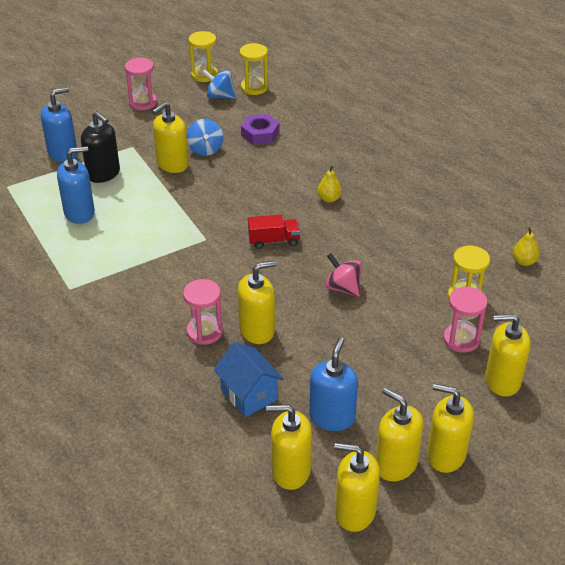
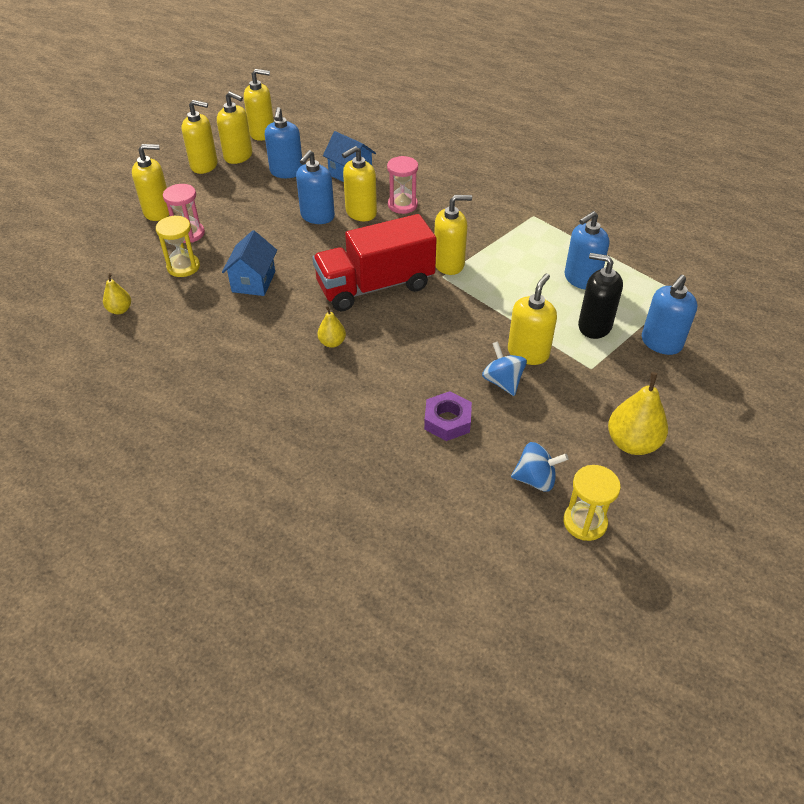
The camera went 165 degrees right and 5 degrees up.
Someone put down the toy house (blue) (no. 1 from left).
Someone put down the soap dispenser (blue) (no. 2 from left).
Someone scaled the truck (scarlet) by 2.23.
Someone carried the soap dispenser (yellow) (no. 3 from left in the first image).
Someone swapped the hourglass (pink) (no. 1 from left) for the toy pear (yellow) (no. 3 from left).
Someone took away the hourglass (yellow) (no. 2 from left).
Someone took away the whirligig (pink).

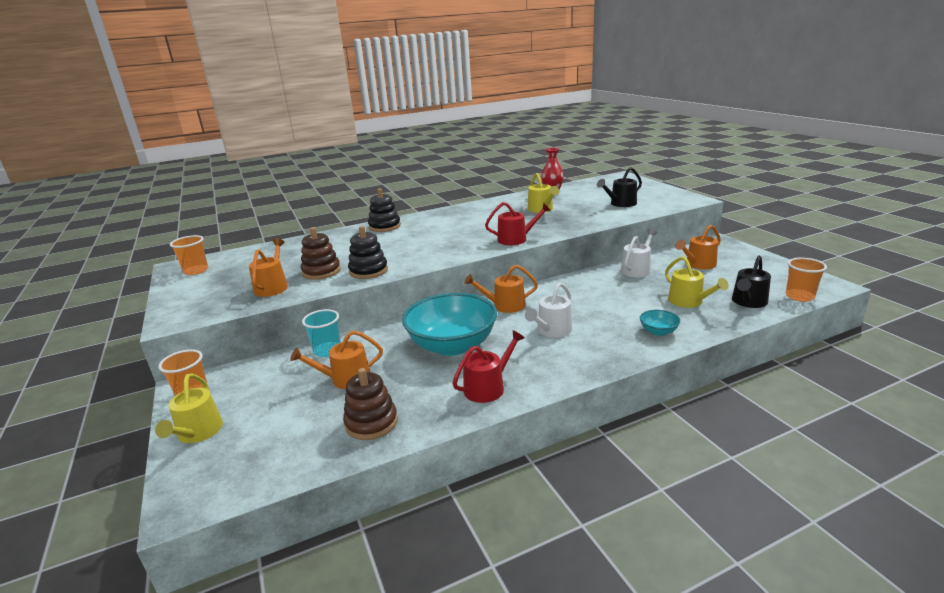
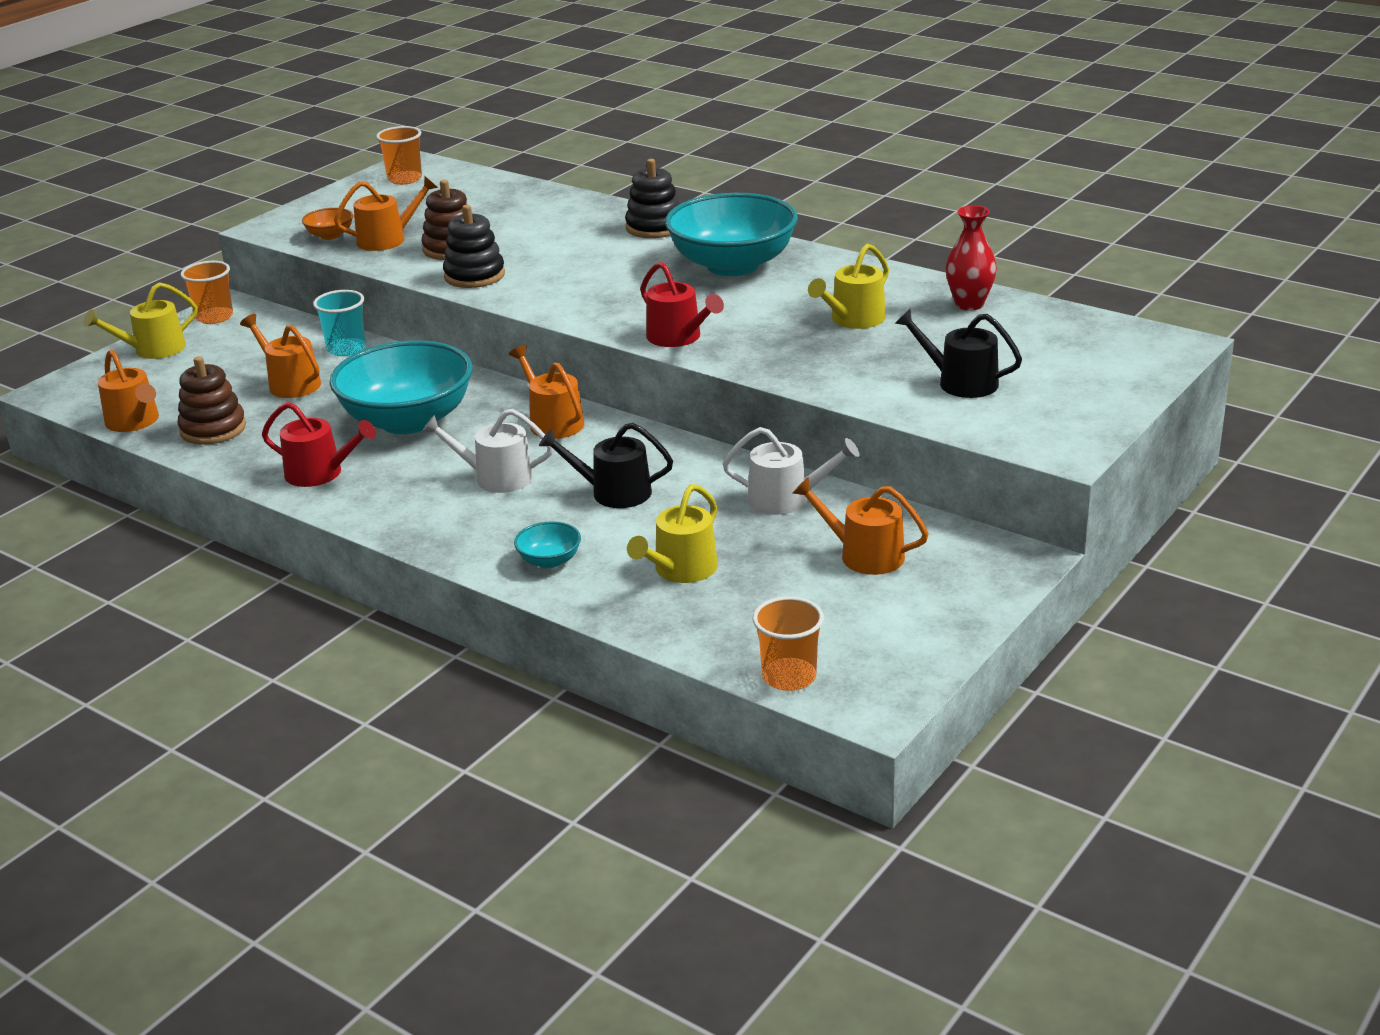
The camera went 60 degrees right and 5 degrees up.
Someone put down the sprinkling can (orange-coloured) (no. 1 from left).
Someone put down the bowl (orange-coloured).
Someone carried the sprinkling can (jet-black) (no. 2 from left in the first image).
Someone put down the bowl (aqua) (no. 3 from left).

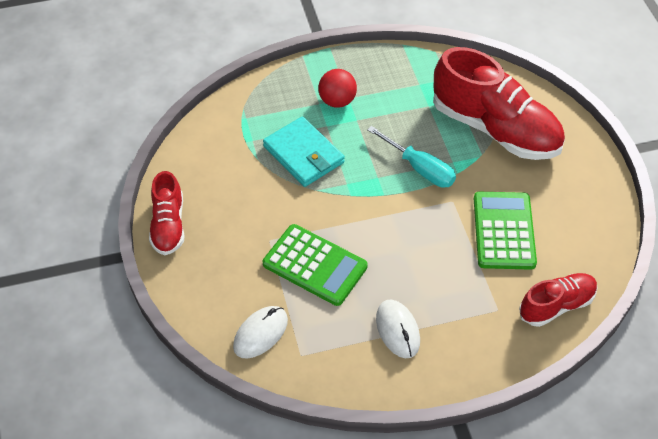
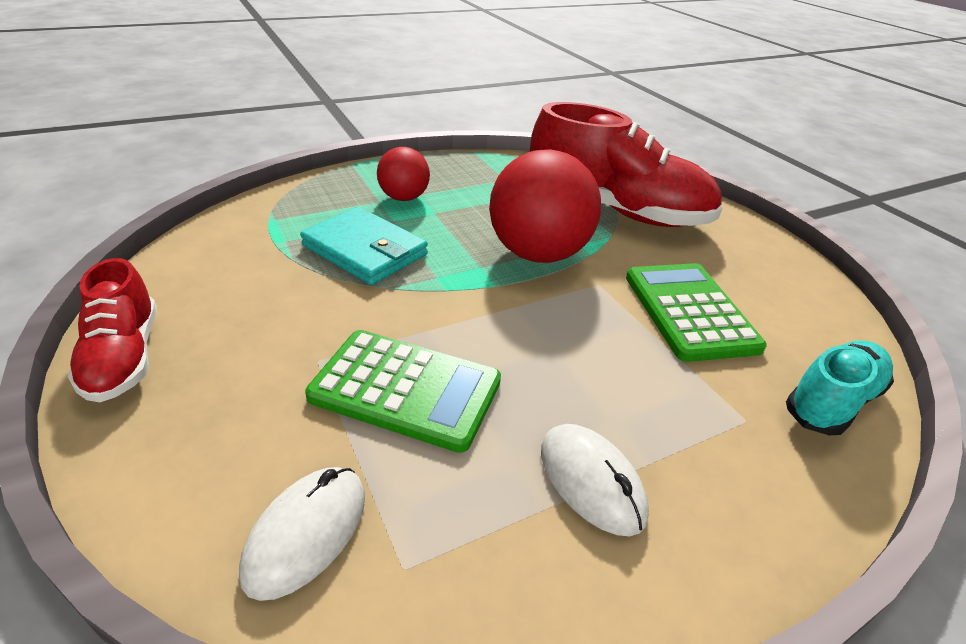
The camera went 15 degrees left and 15 degrees down.
Someone swapped the flat screwdriver (aqua) for the sphere (scarlet) (no. 2 from left).
Someone repainted the sneaker (scarlet) (no. 3 from left), which became the sneaker (aqua).

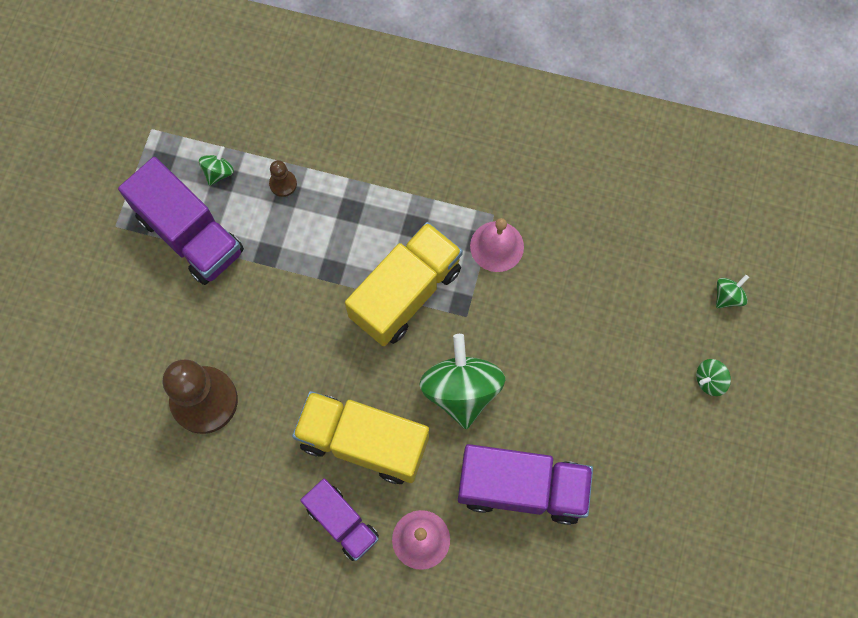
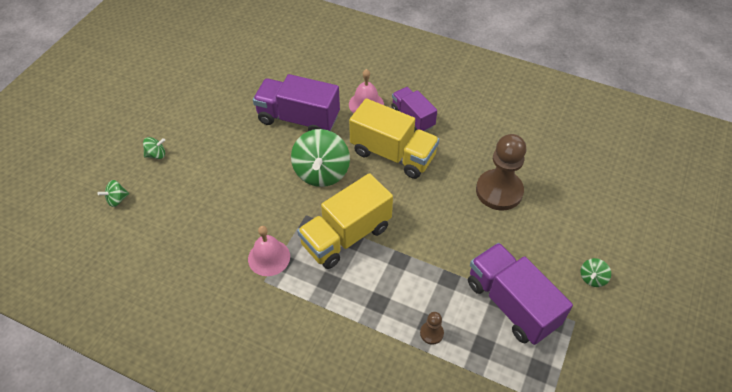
The camera went 170 degrees left and 20 degrees down.
Someone carried the whirligig (green) (no. 1 from left in the first image).

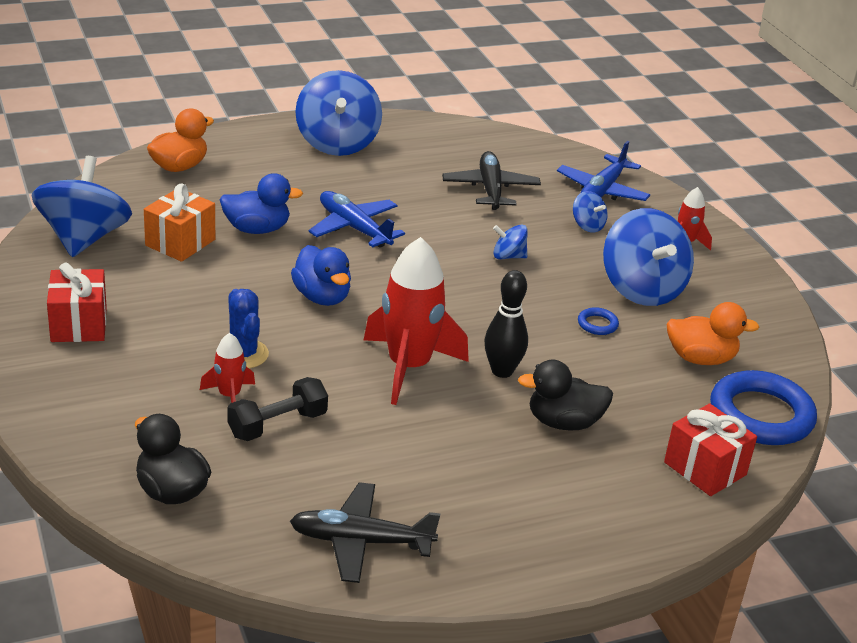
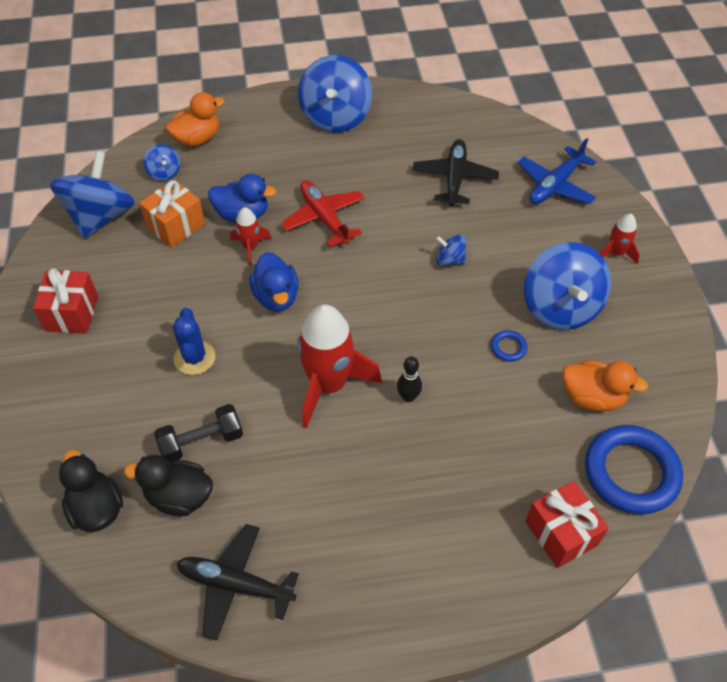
The camera went 15 degrees right and 20 degrees up.
Someone carried the toy duck (jet-black) (no. 2 from left).
Someone carried the whirligig (blue) (no. 4 from left in the first image).
Someone carried the spaceship (scarlet) (no. 1 from left).
Someone repainted the plane (blue) (no. 1 from left), which became the plane (scarlet).
Someone scaled the tenpin (jet-black) by 0.66.

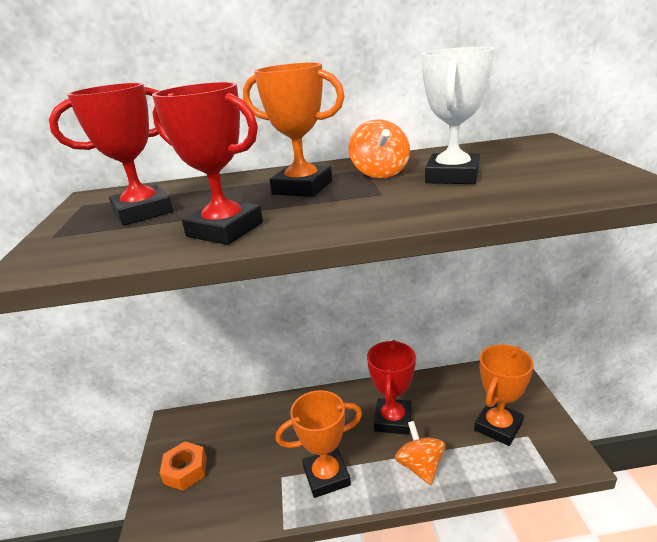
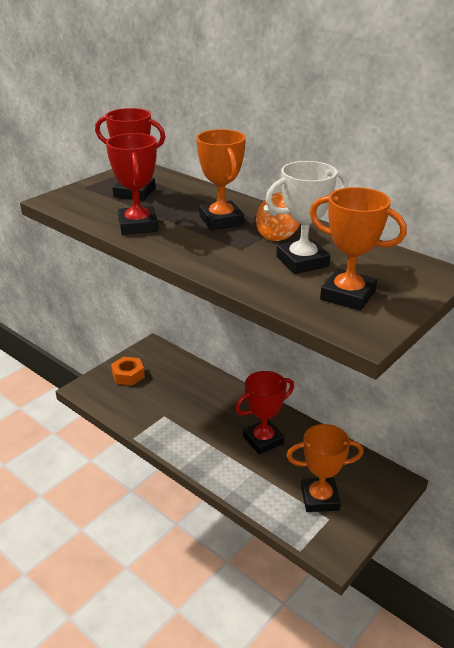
The camera went 45 degrees right and 5 degrees up.
Someone carried the trophy (orange-coloured) (no. 2 from left in the first image).
Someone took away the whirligig (orange-coloured) (no. 2 from left).

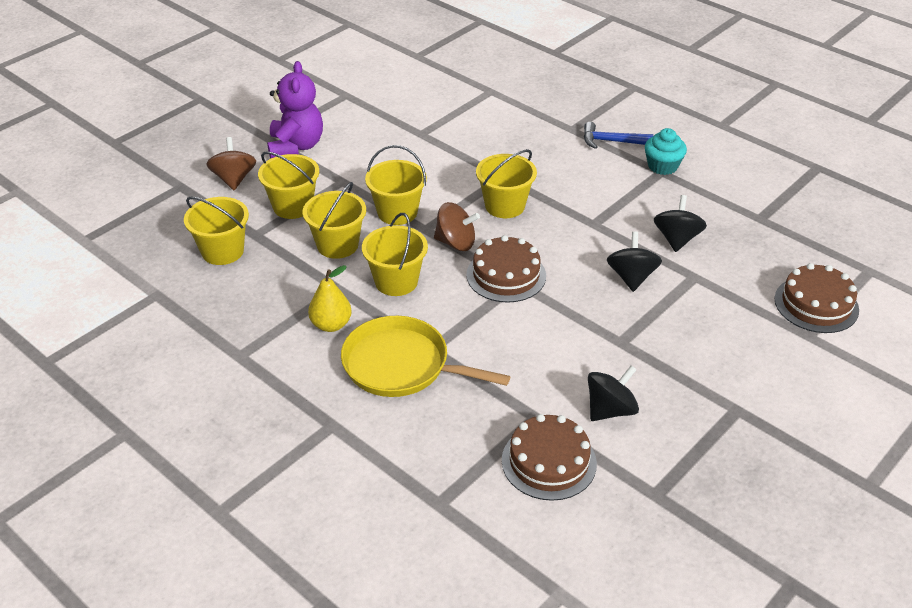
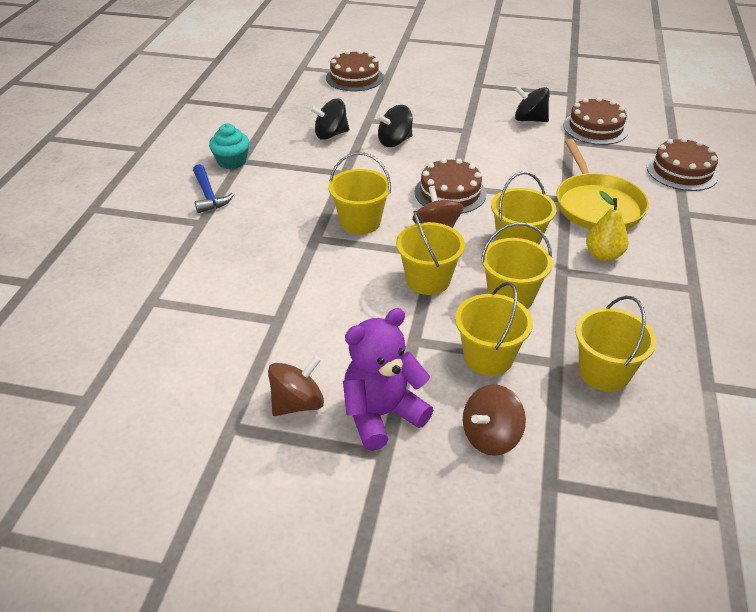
The camera went 120 degrees left and 0 degrees up.
Someone put down the whirligig (brown) (no. 1 from left).
Someone put down the layer cake (brown) (no. 4 from left).

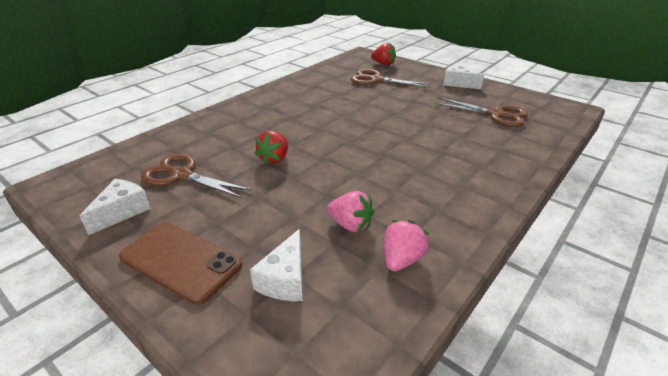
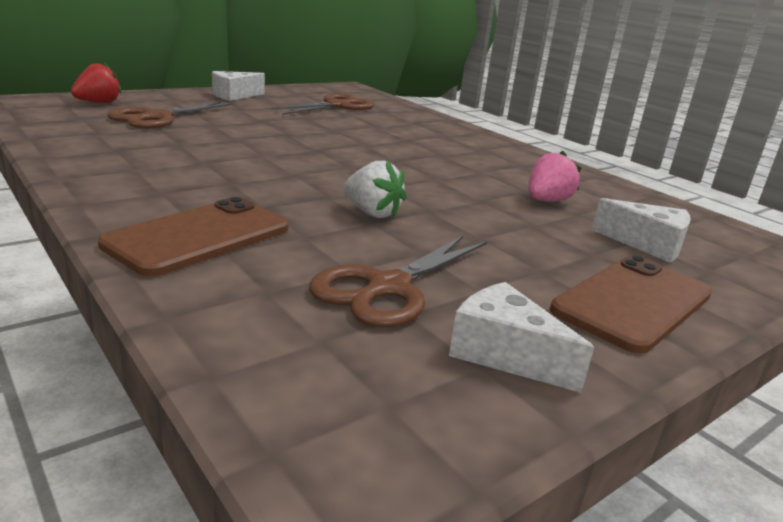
The camera went 80 degrees left and 10 degrees down.
Someone put down the phone (brown) (no. 1 from left).
Someone repainted the toy strawberry (scarlet) (no. 1 from left), which became the toy strawberry (white).
Someone took away the toy strawberry (pink) (no. 2 from left).

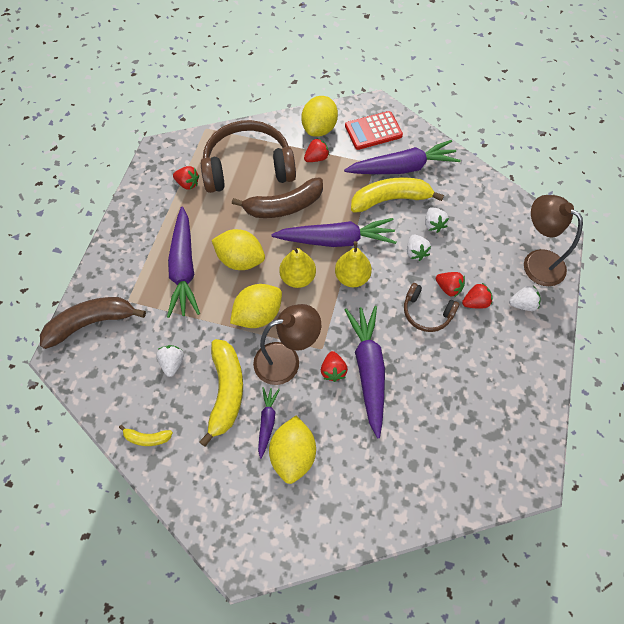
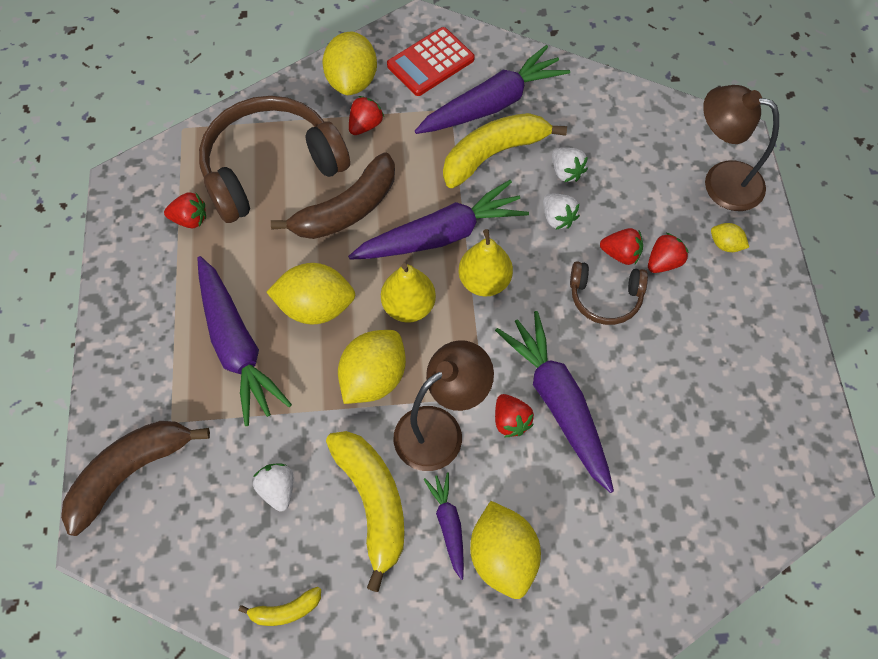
The camera went 20 degrees left and 0 degrees up.
Someone swapped the toy strawberry (white) (no. 4 from left) for the citrus fruit (yellow) (no. 5 from left).

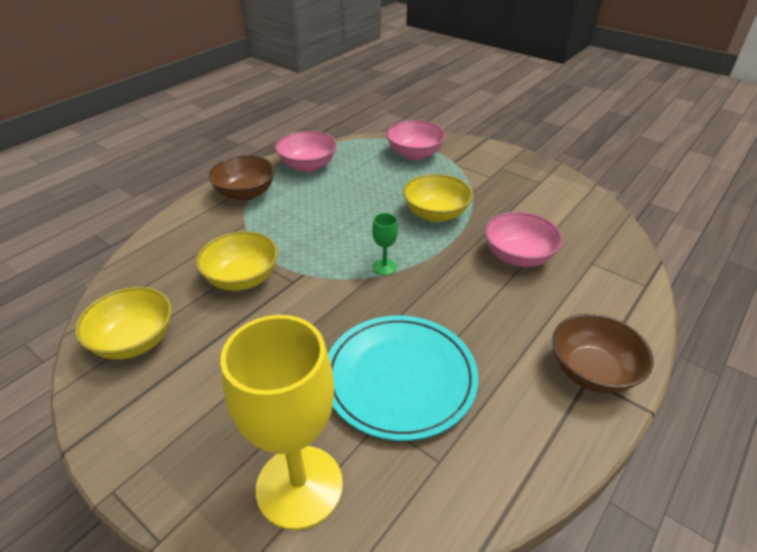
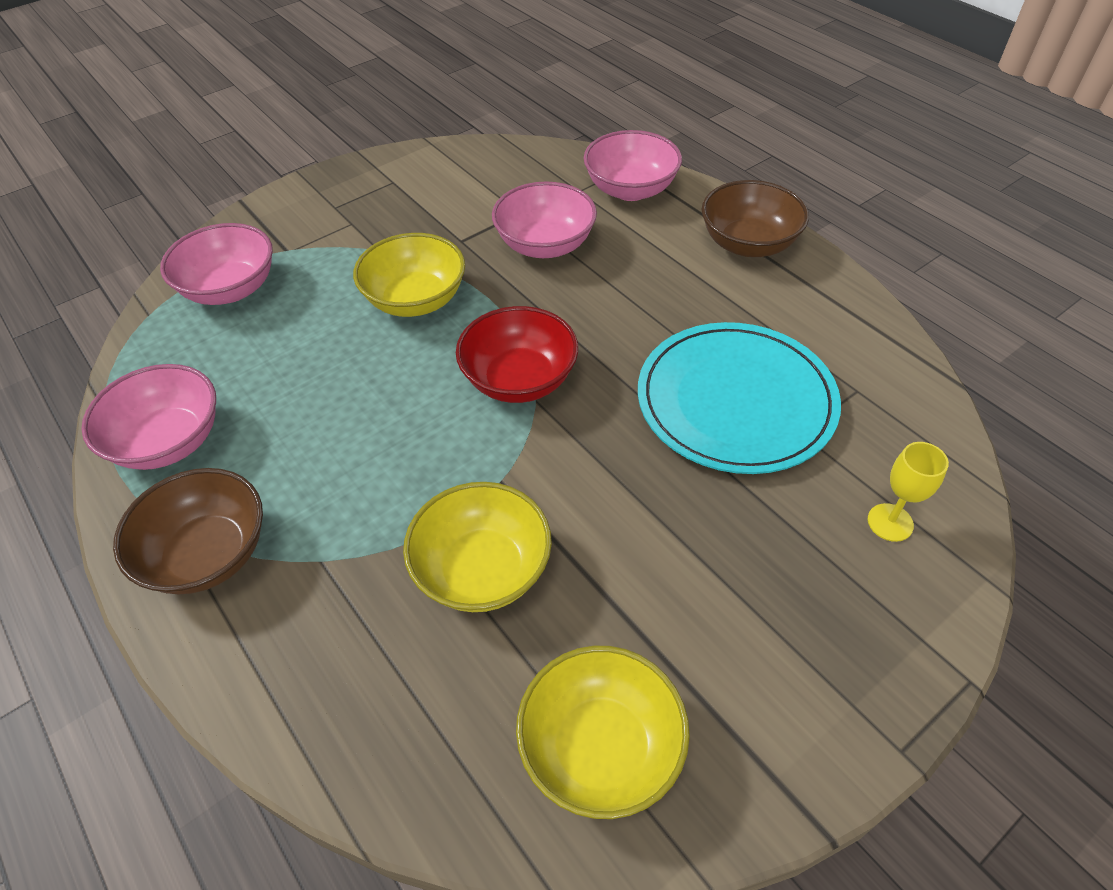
The camera went 75 degrees left and 10 degrees up.
Someone swapped the chalice (green) for the bowl (scarlet).
Someone put down the bowl (pink) (no. 4 from left).
Someone scaled the chalice (yellow) by 0.41.

